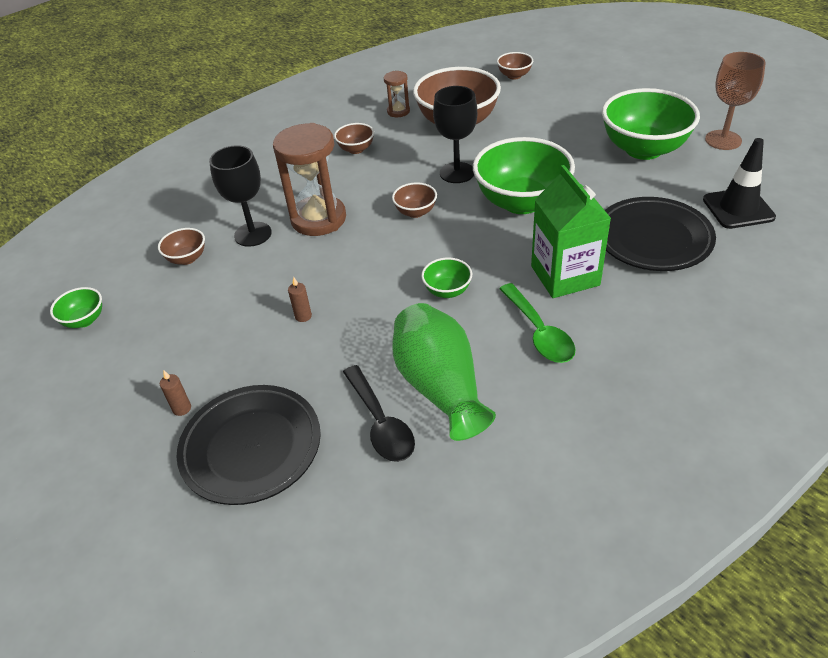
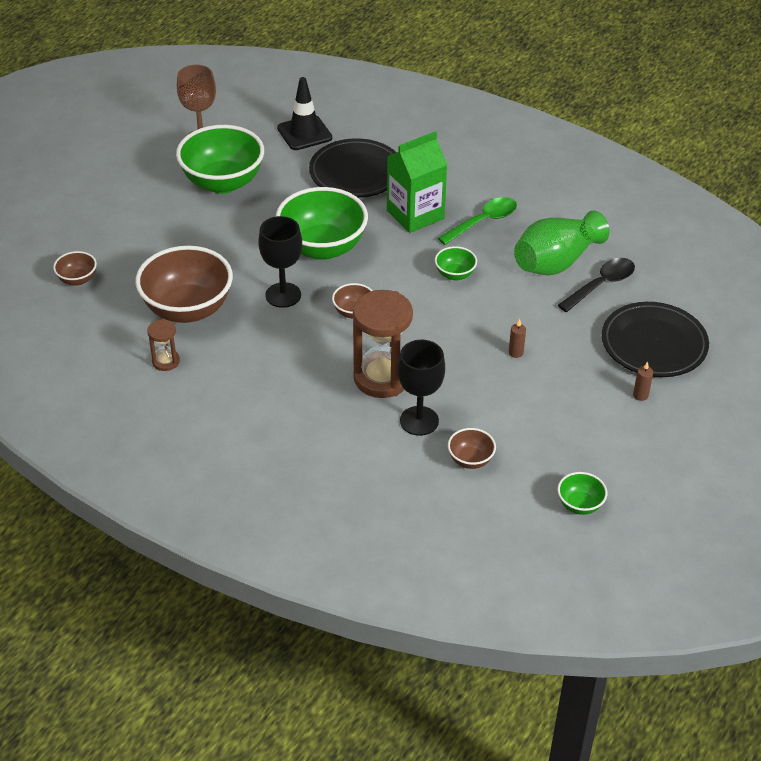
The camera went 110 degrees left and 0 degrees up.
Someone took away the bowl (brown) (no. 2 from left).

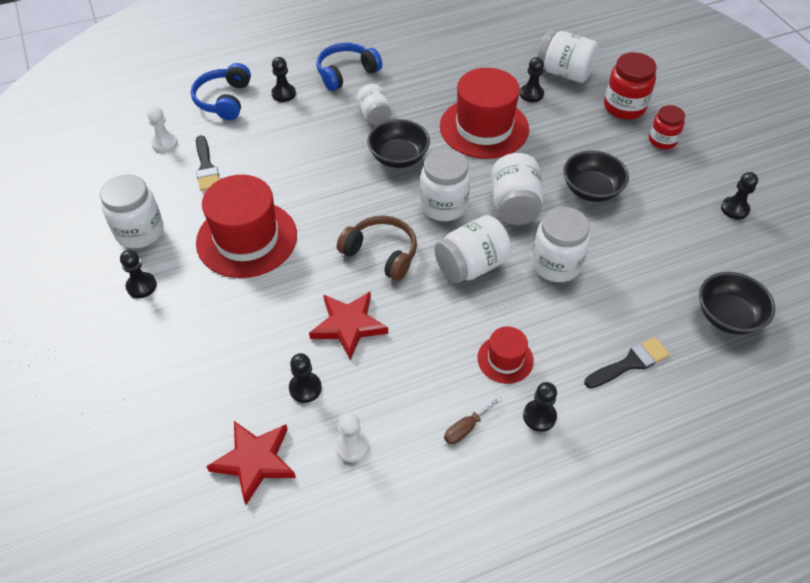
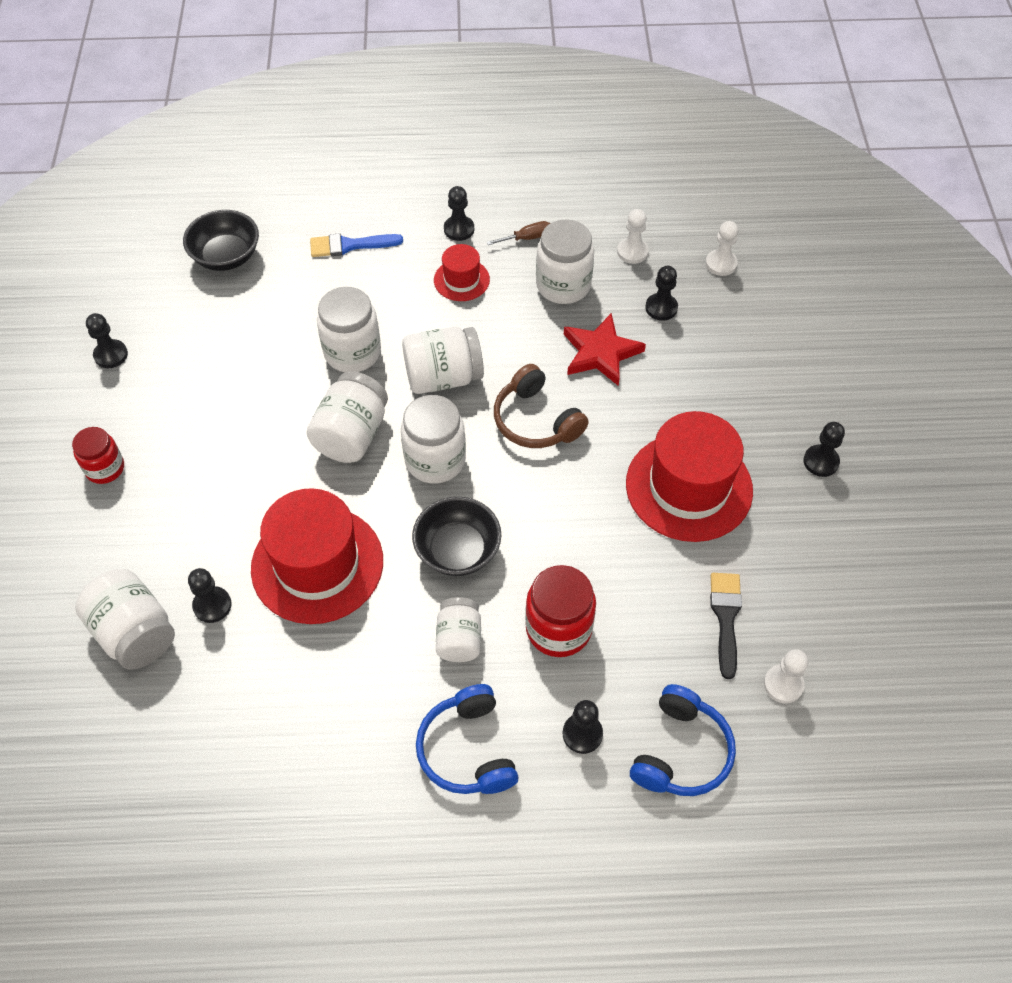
The camera went 160 degrees left and 5 degrees up.
Someone repainted the paint brush (jet-black) (no. 2 from left), which became the paint brush (blue).
Someone rotated the over-ear headphones (blue) (no. 2 from left in the first image) by 90 degrees clockwise.
Someone carried the jam jar (scarlet) (no. 1 from left in the first image).
Someone carried the jam jar (white) (no. 1 from left in the first image).
Someone swapped the five-pointed star (scarlet) (no. 1 from left) for the pawn (white) (no. 2 from left).
Someone took away the bowl (jet-black) (no. 2 from left).

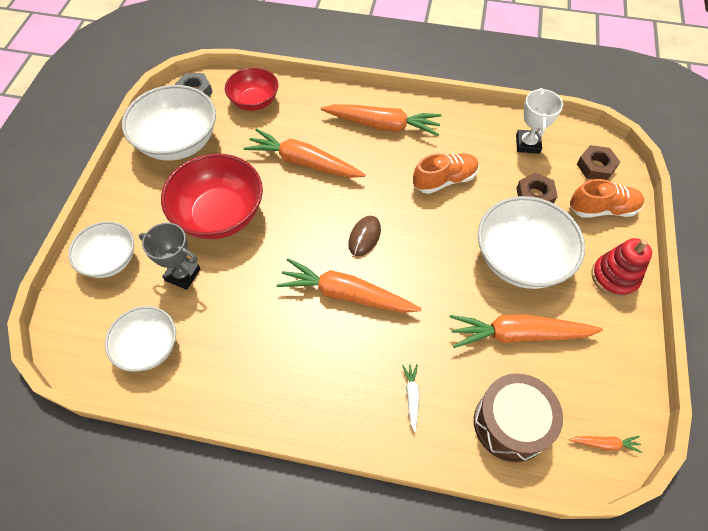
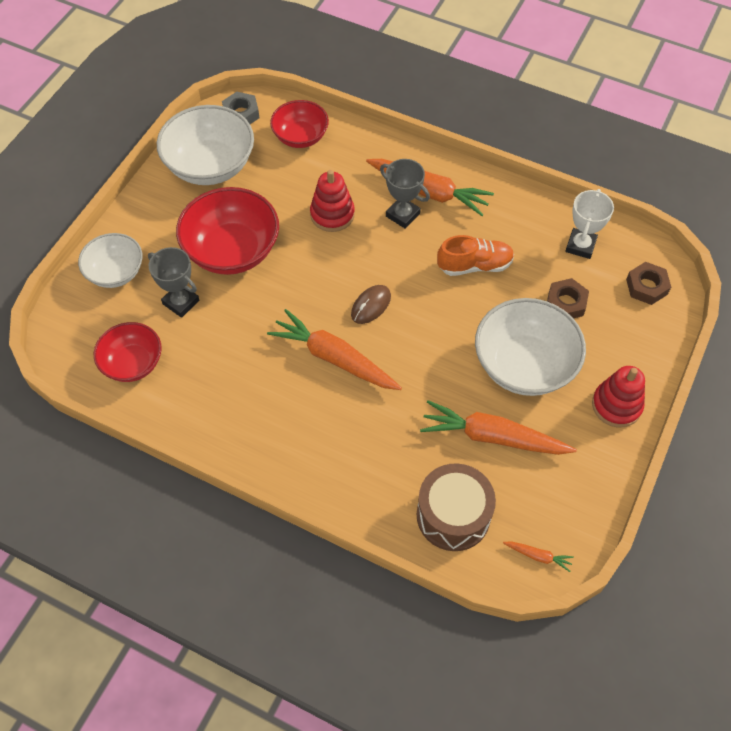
The camera went 15 degrees right and 0 degrees up.
Someone repainted the bowl (white) (no. 2 from left), which became the bowl (scarlet) (no. 1 from left).
Someone swapped the root vegetable (orange-coloured) (no. 1 from left) for the stacking toy (scarlet) (no. 1 from left).
Someone put down the trophy (grey) (no. 2 from left).
Someone took away the root vegetable (white).
Someone took away the sneaker (orange-coloured) (no. 2 from left).

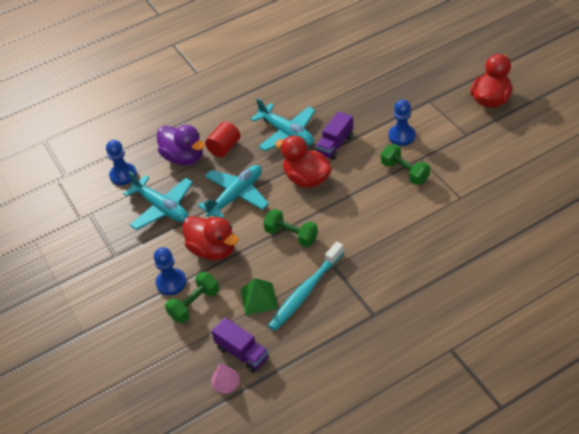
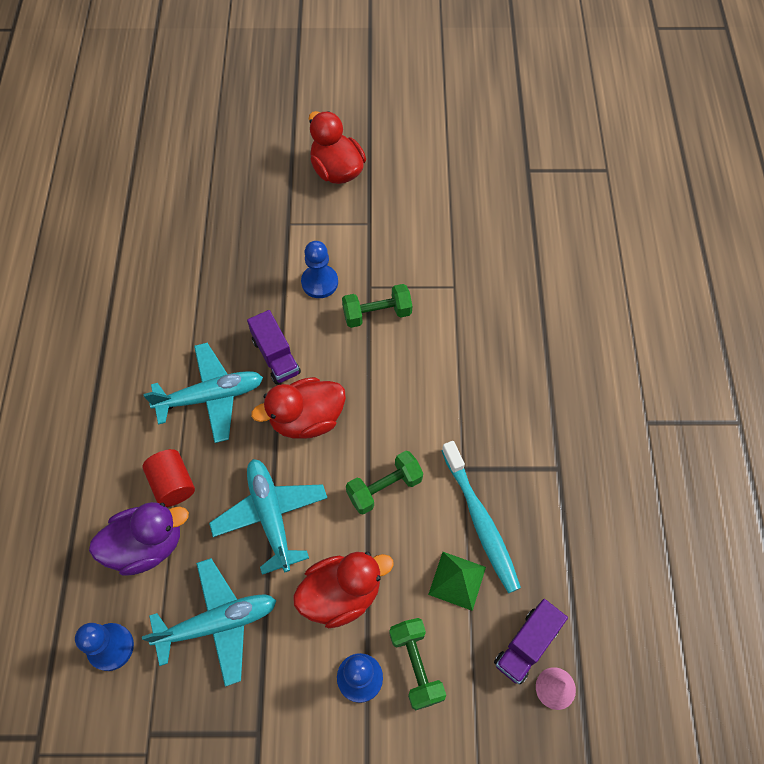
The camera went 65 degrees left and 15 degrees up.
Someone rotated the truck (violet) (no. 1 from left in the first image) by 150 degrees clockwise.

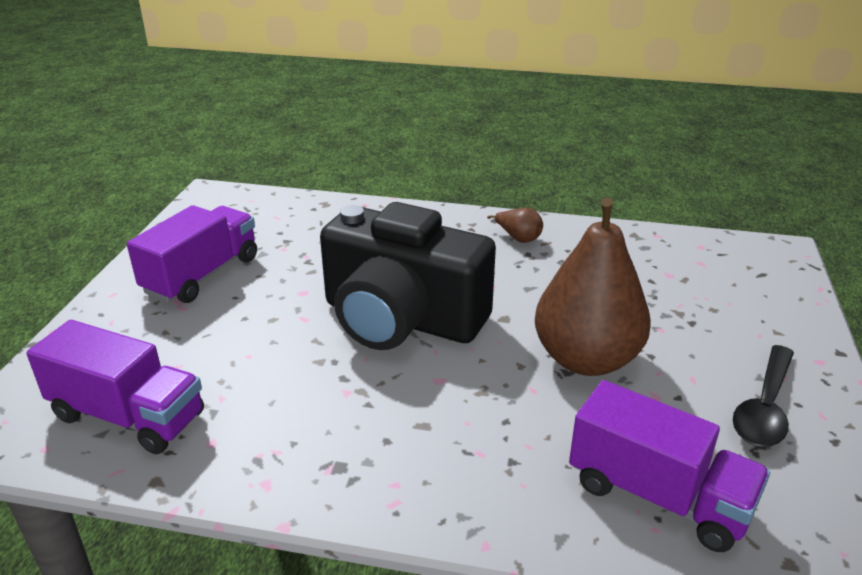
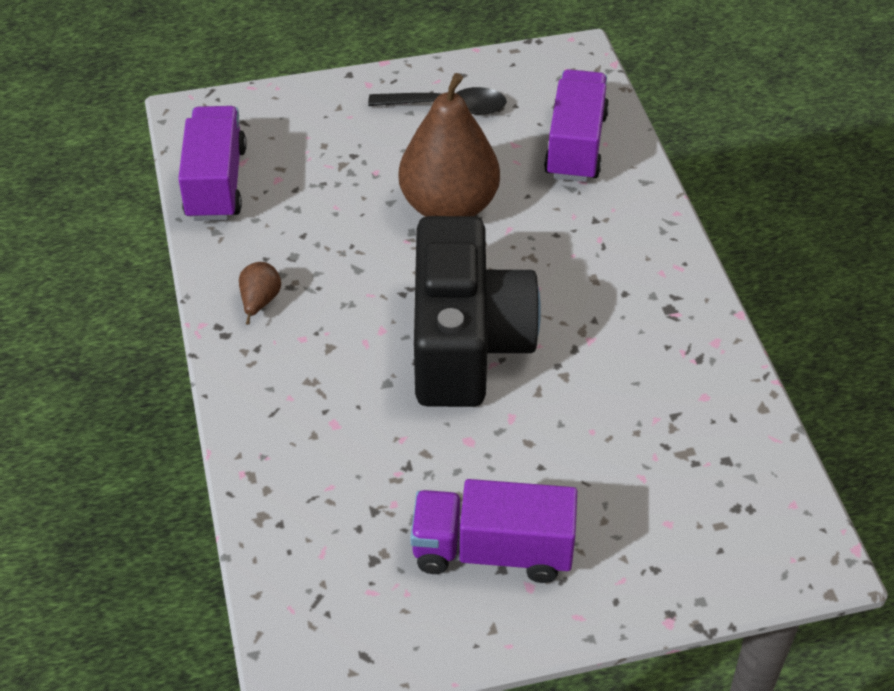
The camera went 115 degrees left and 15 degrees up.
Someone carried the truck (violet) (no. 1 from left).

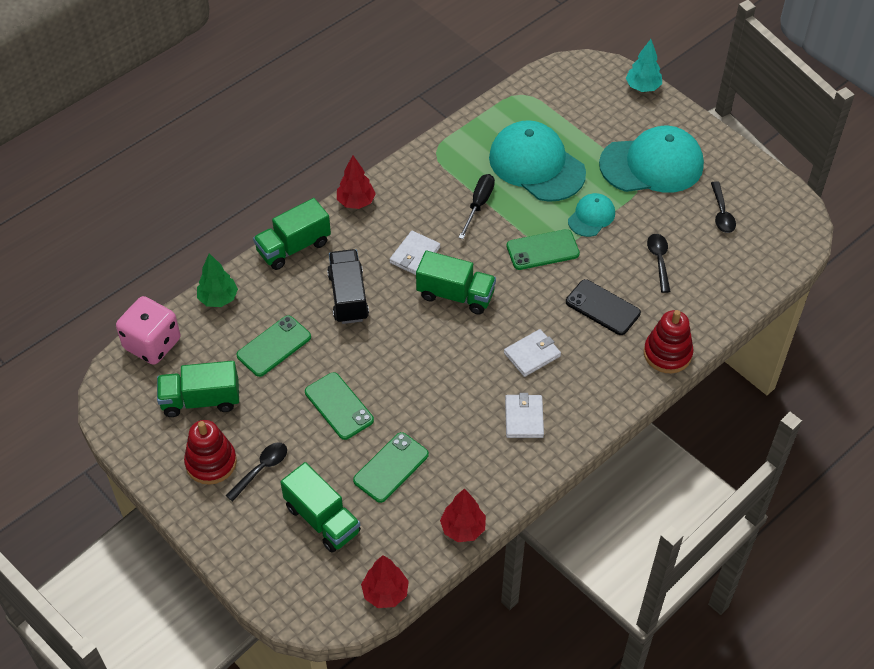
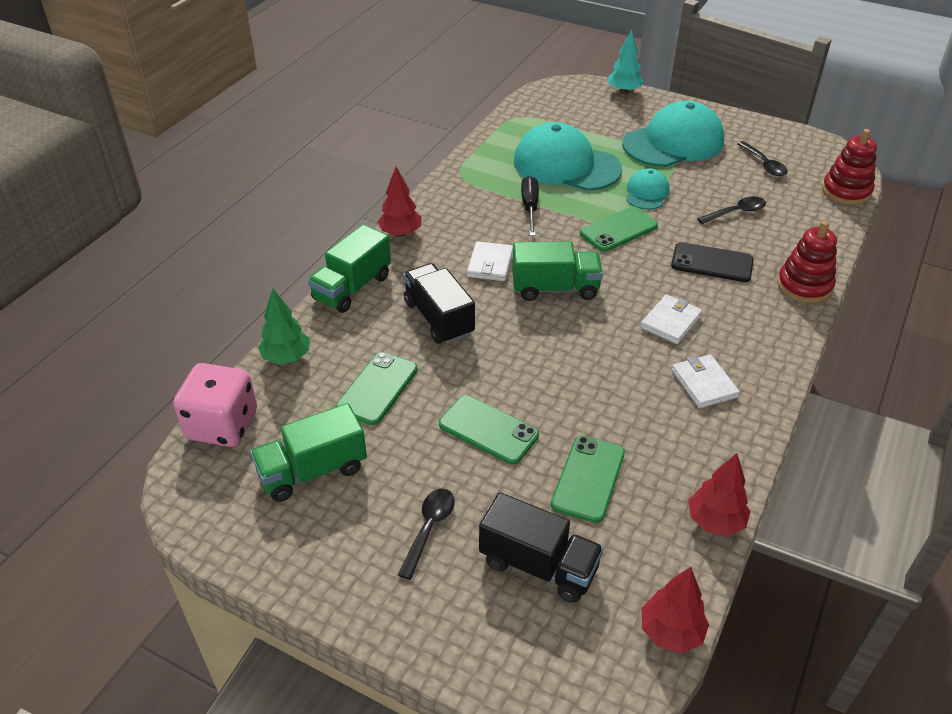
The camera went 20 degrees left and 10 degrees down.
Someone repainted the truck (green) (no. 3 from left), which became the truck (jet-black) (no. 2 from left).
Someone rotated the teaspoon (jet-black) (no. 2 from left) by 90 degrees clockwise.
Someone carried the stacking toy (scarlet) (no. 1 from left in the first image).

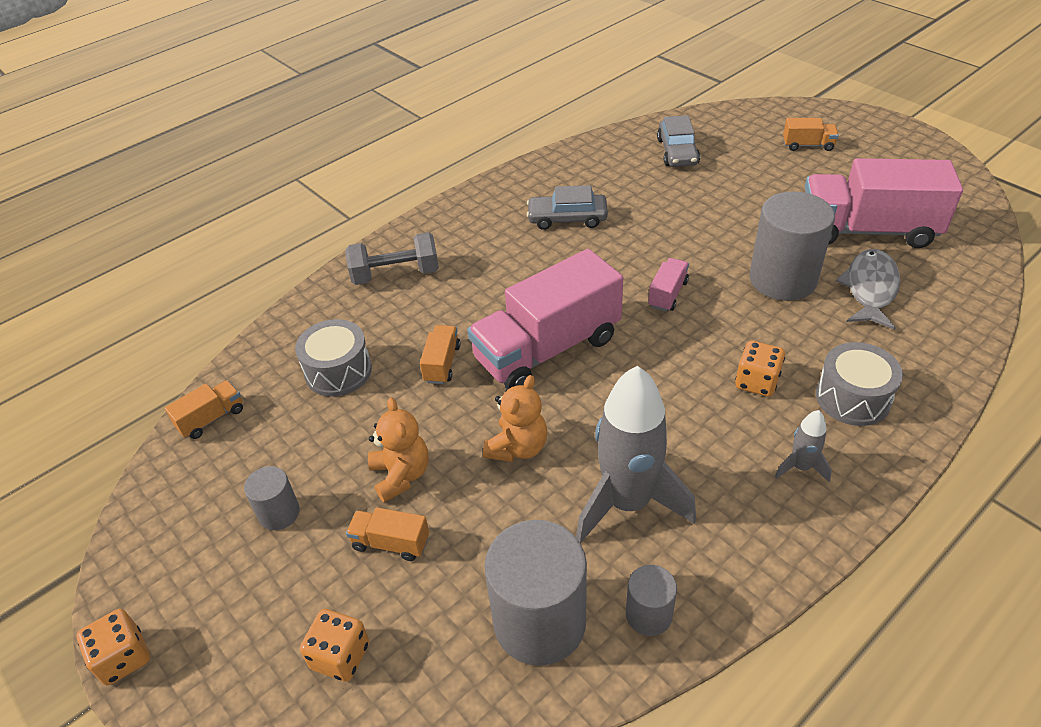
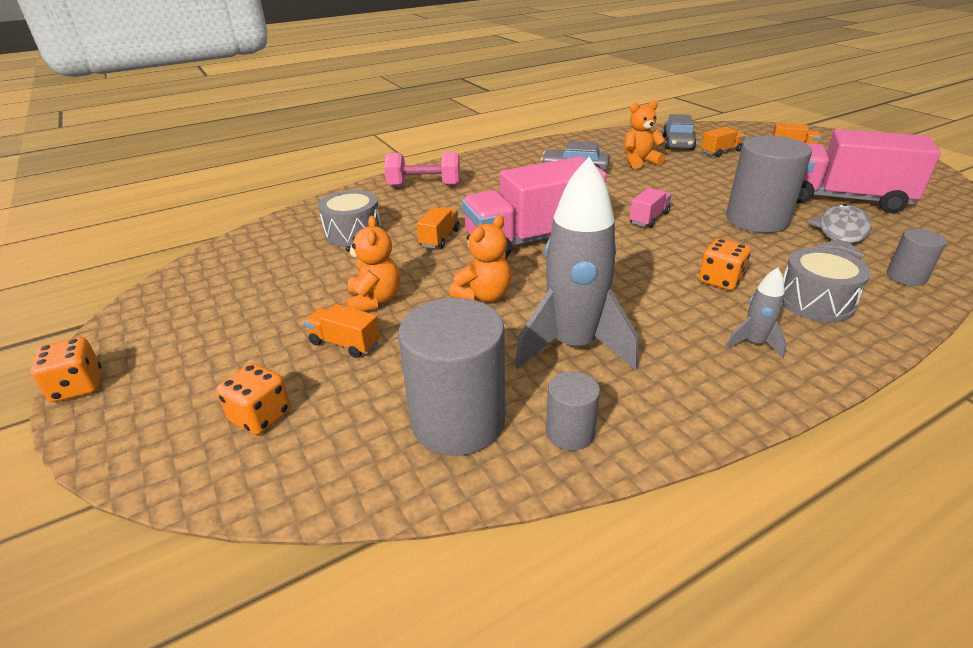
The camera went 10 degrees right and 10 degrees down.
Someone repainted the hand weight (grey), which became the hand weight (pink).
Someone put down the stuffed bear (orange-coloured) (no. 3 from left).
Someone carried the truck (orange-coloured) (no. 1 from left in the first image).
Someone carried the cylinder shape (grey) (no. 1 from left in the first image).

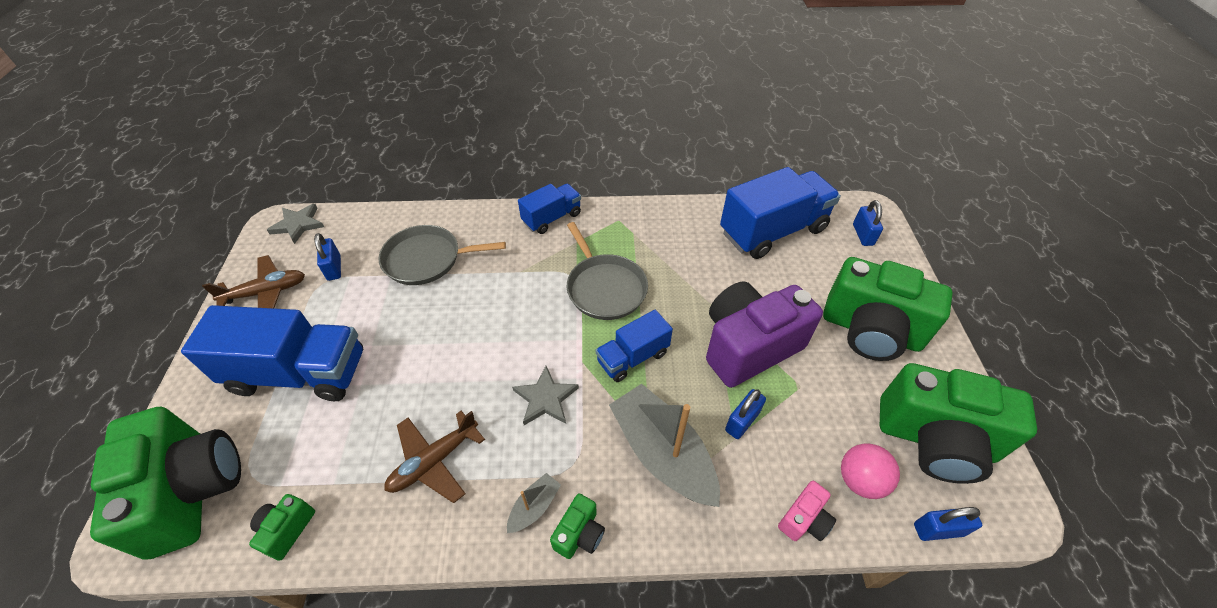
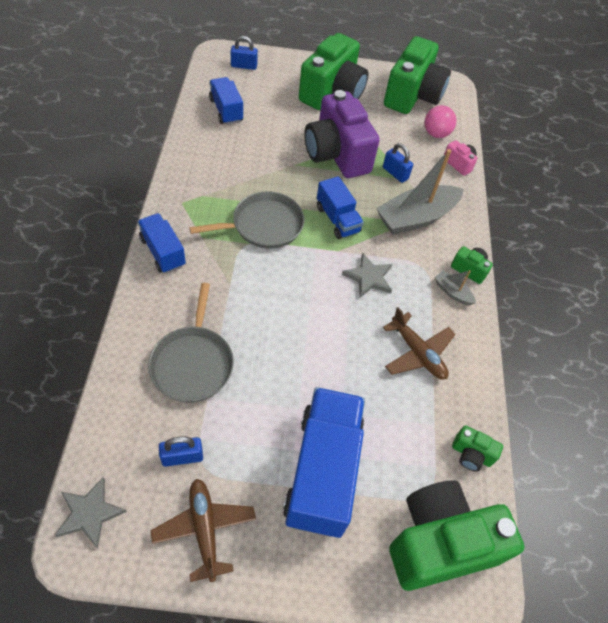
The camera went 90 degrees left and 5 degrees up.
Someone scaled the truck (blue) (no. 4 from left in the first image) by 0.56.
Someone took away the lock (blue) (no. 4 from left).

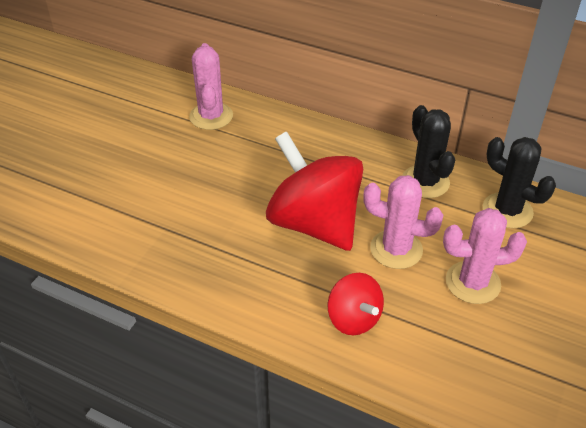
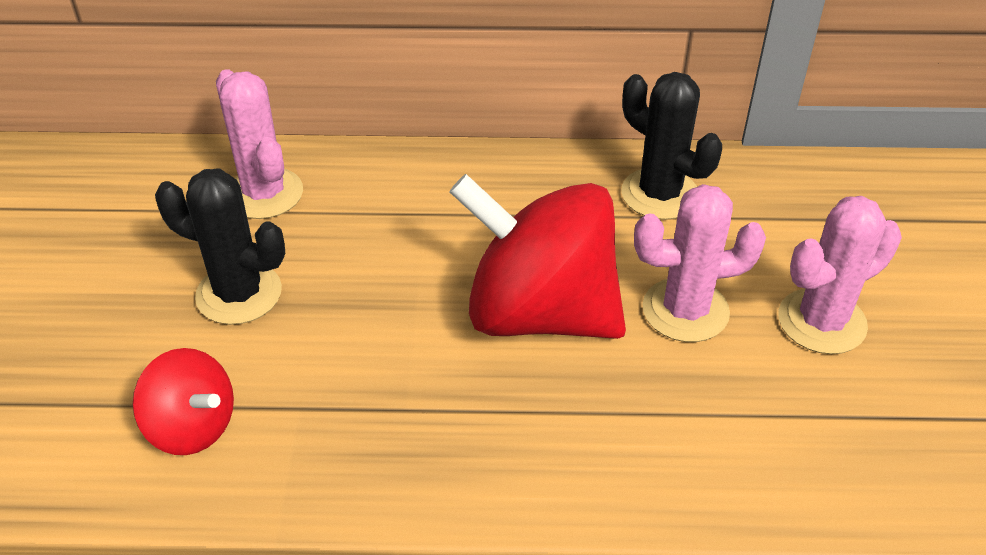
The camera went 25 degrees left and 0 degrees up.
Someone carried the whirligig (scarlet) (no. 2 from left in the first image).
Someone carried the saguaro cactus (jet-black) (no. 2 from left in the first image).

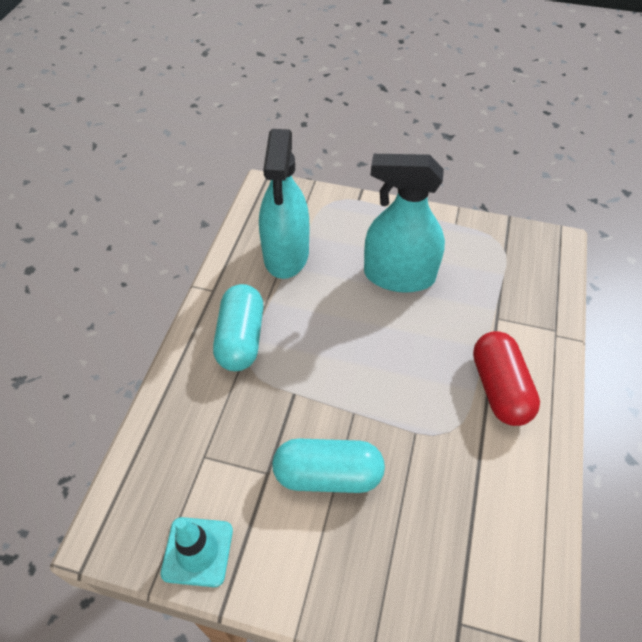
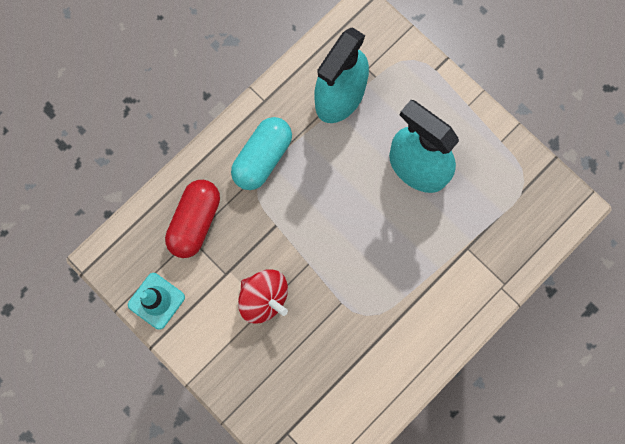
The camera went 30 degrees right and 25 degrees up.
Someone carried the pill (scarlet).
Someone swapped the pill (aqua) (no. 2 from left) for the whirligig (scarlet).

